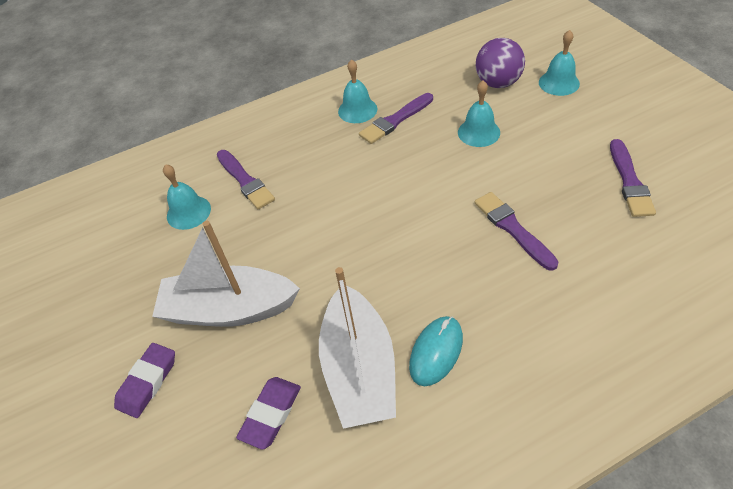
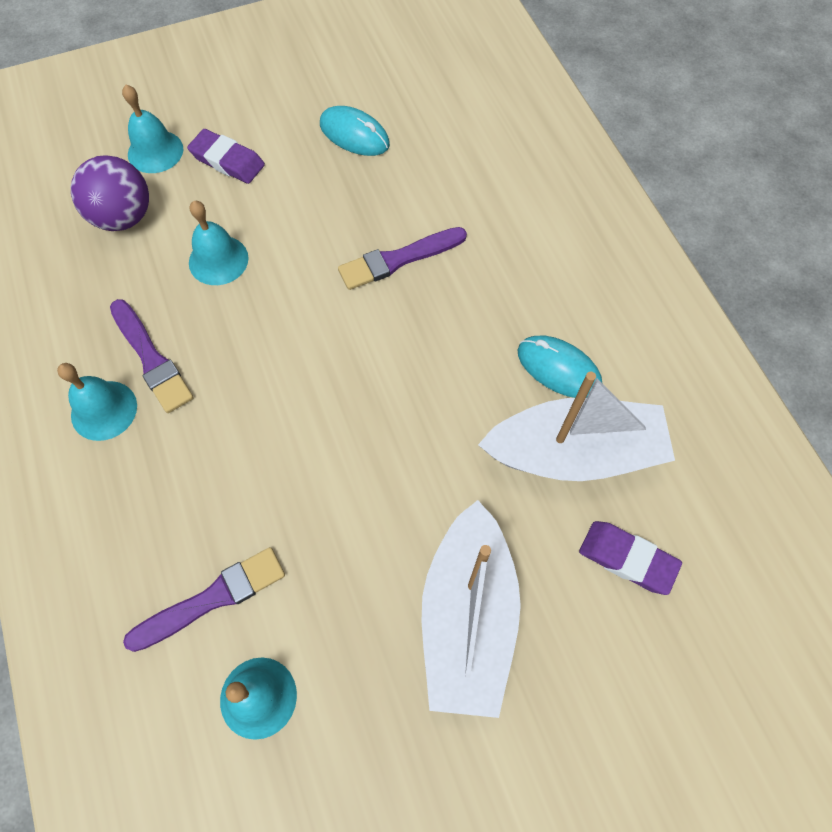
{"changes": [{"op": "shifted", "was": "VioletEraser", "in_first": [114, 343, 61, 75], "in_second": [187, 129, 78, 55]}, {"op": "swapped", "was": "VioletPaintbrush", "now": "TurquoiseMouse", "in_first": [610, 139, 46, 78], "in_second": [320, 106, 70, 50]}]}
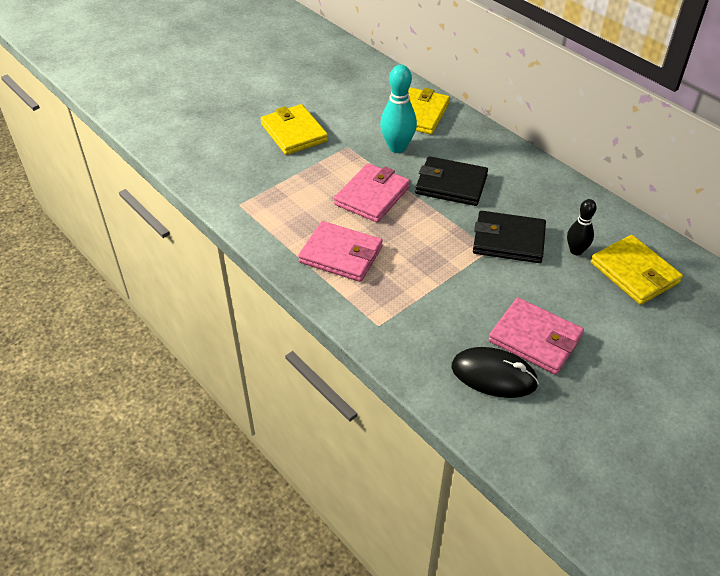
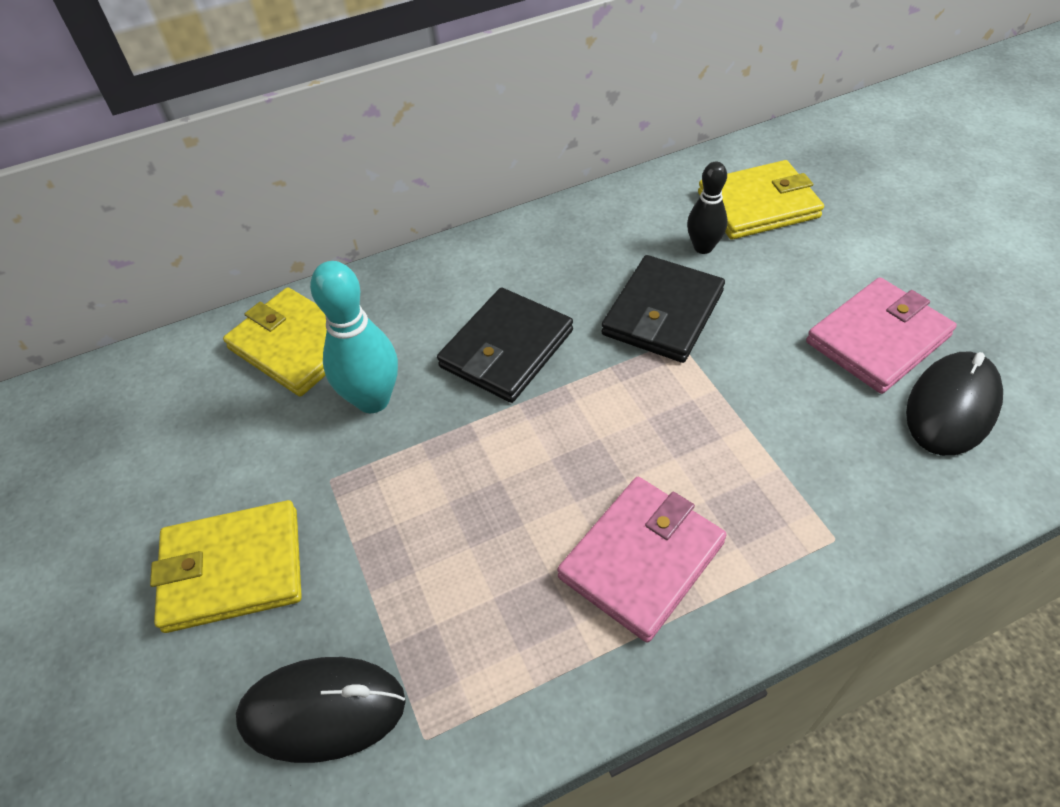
{"changes": [{"op": "gone", "was": "RosyBillfold", "in_first": [334, 163, 76, 60]}, {"op": "new", "now": "EbonyMouse", "in_second": [236, 657, 170, 106]}]}
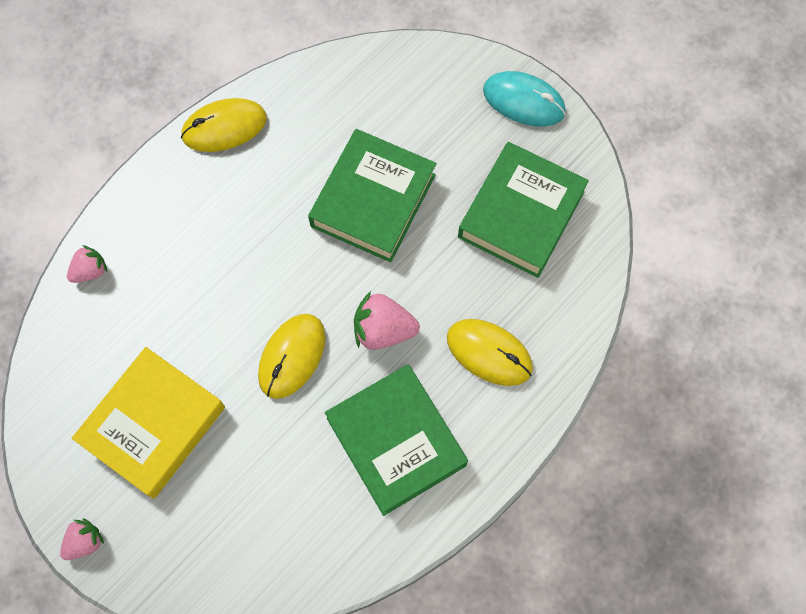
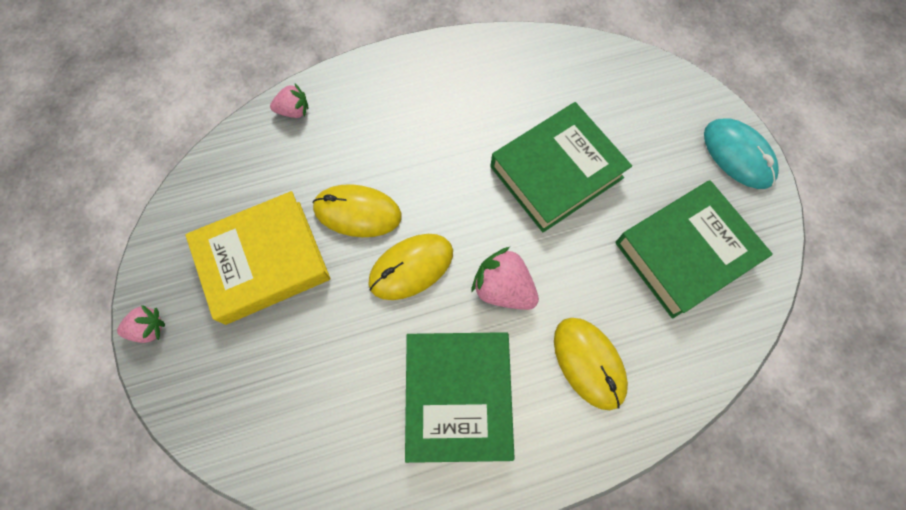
{"changes": [{"op": "shifted", "was": "GoldenMouse", "in_first": [181, 98, 86, 54], "in_second": [312, 184, 89, 53]}]}
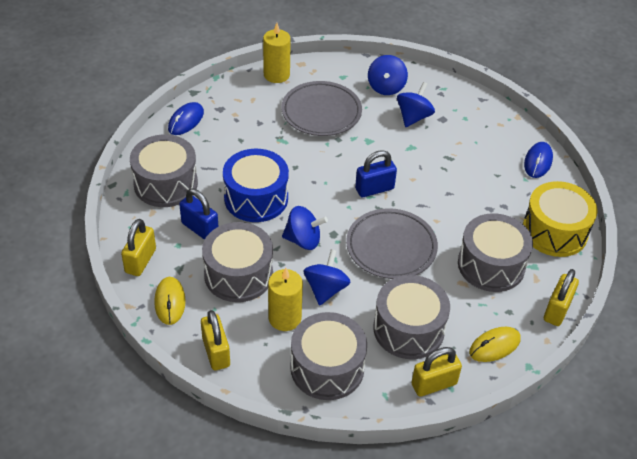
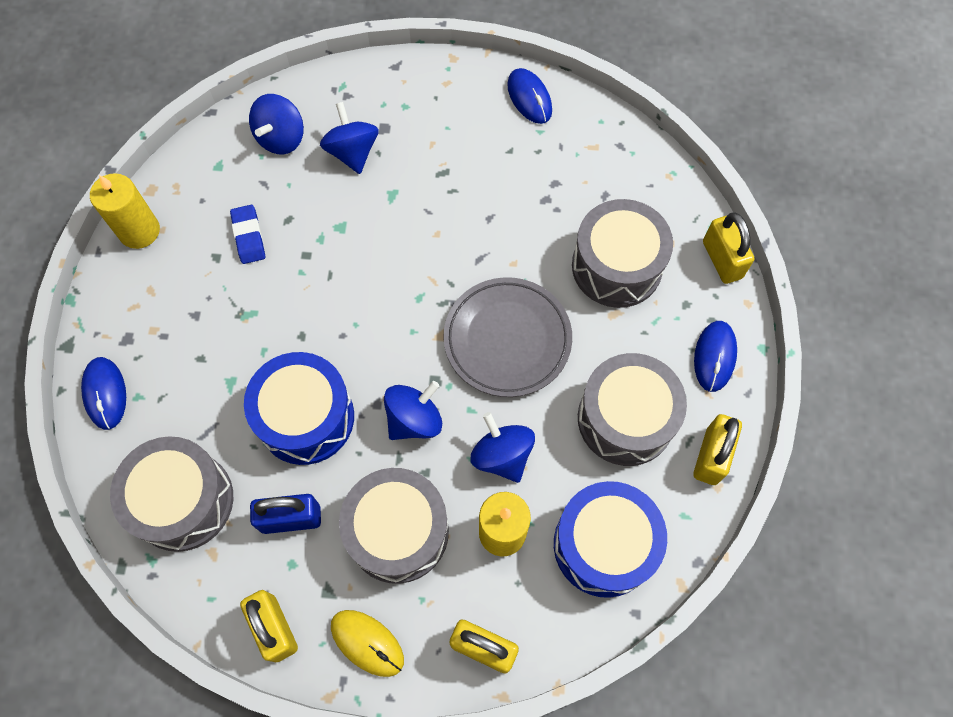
{"changes": [{"op": "gone", "was": "BlueLock", "in_first": [355, 150, 42, 47]}, {"op": "gone", "was": "GoldenSnareDrum", "in_first": [523, 181, 74, 76]}, {"op": "swapped", "was": "GrayFlatDish", "now": "BlueEraser", "in_first": [282, 81, 80, 55], "in_second": [230, 205, 35, 59]}, {"op": "repainted", "was": "GraySnareDrum", "now": "BlueSnareDrum", "in_first": [290, 312, 77, 88], "in_second": [554, 481, 113, 117]}, {"op": "repainted", "was": "GoldenMouse", "now": "BlueMouse", "in_first": [469, 327, 51, 35], "in_second": [694, 321, 43, 71]}, {"op": "rotated", "was": "BlueSpinningTop", "in_first": [368, 55, 40, 40], "in_second": [249, 94, 55, 60], "clockwise": 60}]}
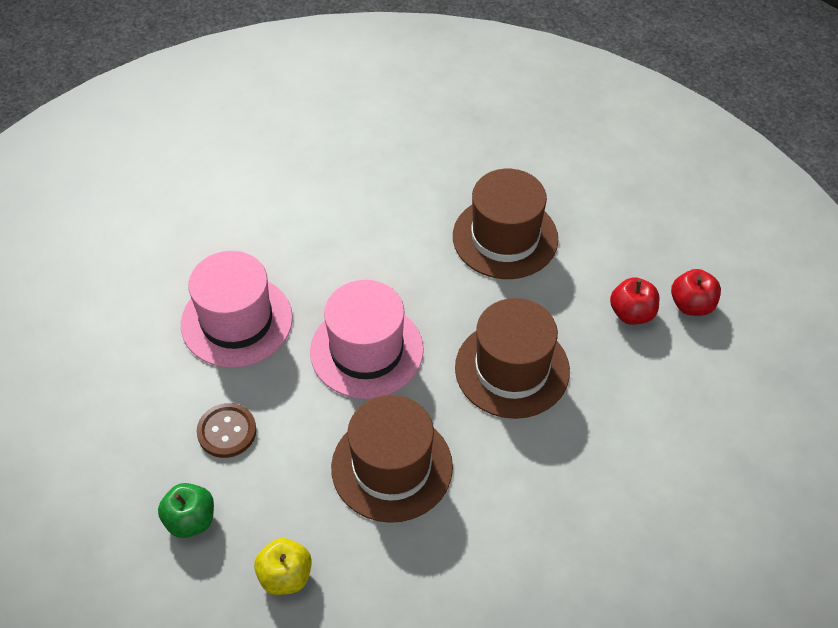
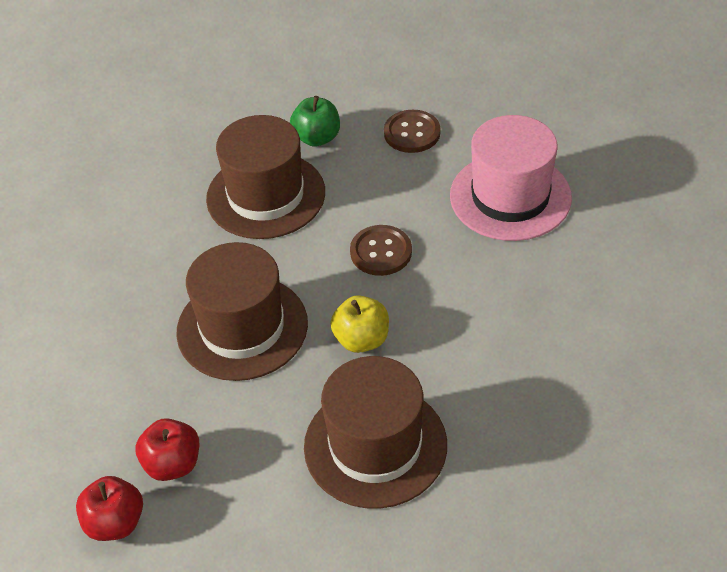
{"changes": [{"op": "shifted", "was": "LeafGreenAppleFruit", "in_first": [158, 483, 56, 55], "in_second": [290, 96, 50, 51]}, {"op": "shifted", "was": "GoldenAppleFruit", "in_first": [254, 538, 58, 57], "in_second": [330, 295, 59, 58]}, {"op": "swapped", "was": "RosyTallHat", "now": "BrownButton", "in_first": [310, 280, 114, 119], "in_second": [350, 225, 62, 51]}]}
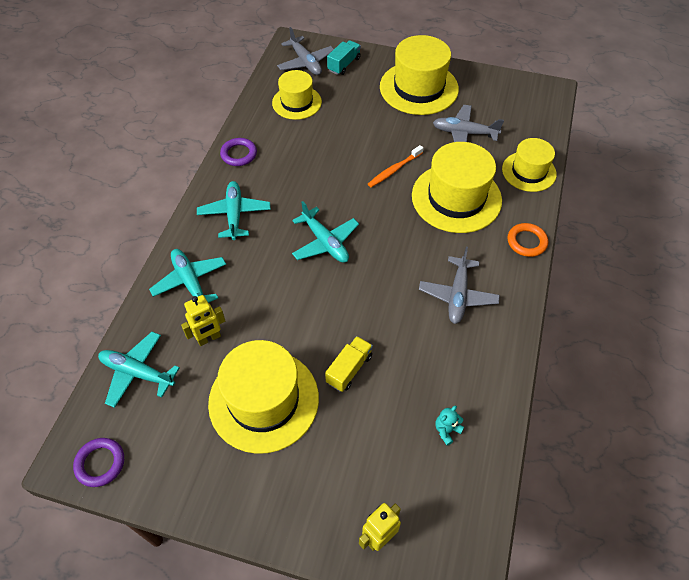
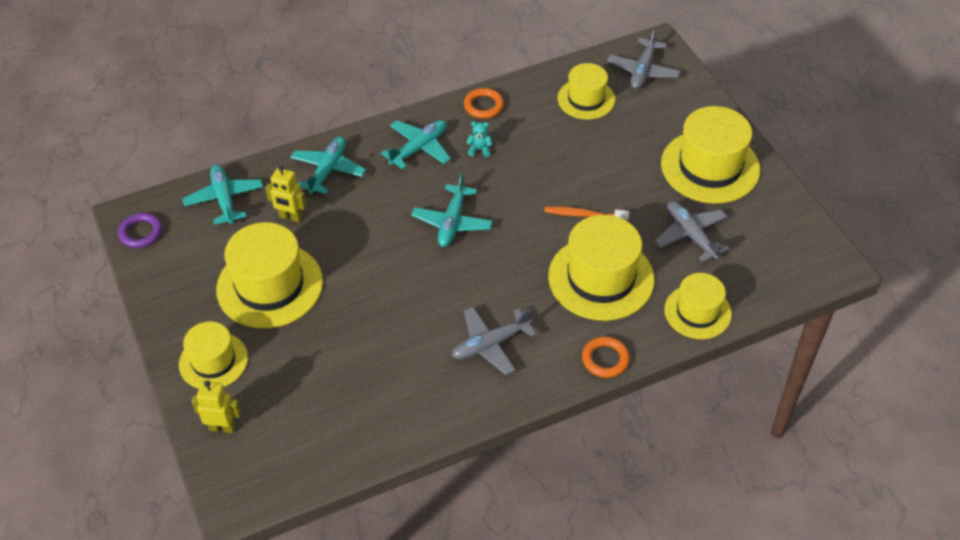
{"changes": [{"op": "gone", "was": "GoldenTruck", "in_first": [325, 336, 48, 56]}, {"op": "gone", "was": "TurquoiseTruck", "in_first": [327, 40, 34, 35]}, {"op": "new", "now": "GoldenTallHat", "in_second": [179, 322, 69, 67]}, {"op": "shifted", "was": "TurquoiseTeddy", "in_first": [436, 406, 28, 39], "in_second": [467, 121, 26, 36]}, {"op": "repainted", "was": "VioletHoop", "now": "BrightOrangeHoop", "in_first": [220, 138, 37, 28], "in_second": [464, 88, 40, 31]}]}
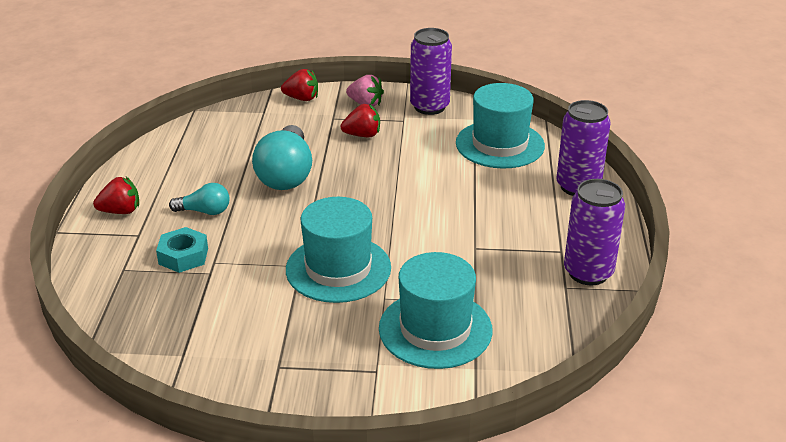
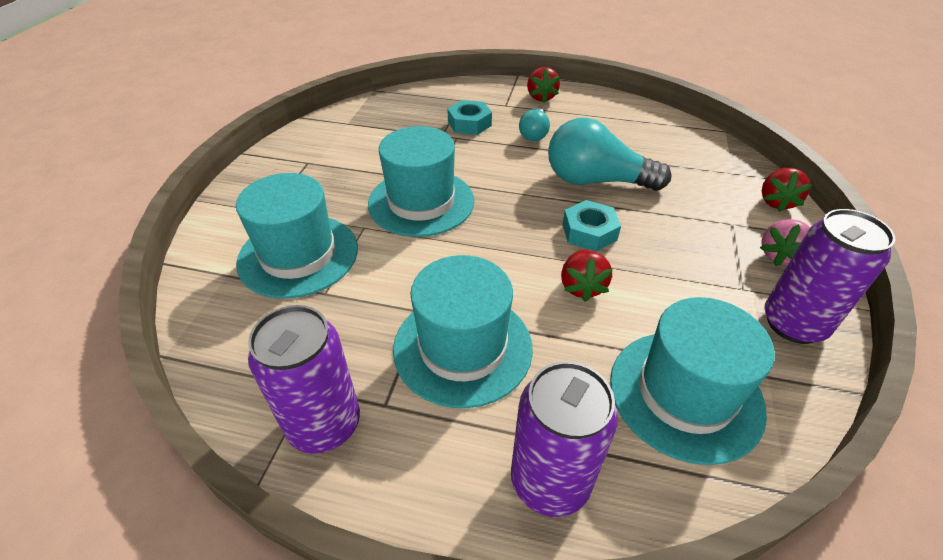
{"changes": [{"op": "new", "now": "TurquoiseTallHat", "in_second": [393, 255, 140, 153]}, {"op": "new", "now": "TurquoiseHexNut", "in_second": [563, 200, 58, 52]}, {"op": "shifted", "was": "ScarletBerry", "in_first": [340, 104, 40, 33], "in_second": [561, 250, 52, 52]}]}
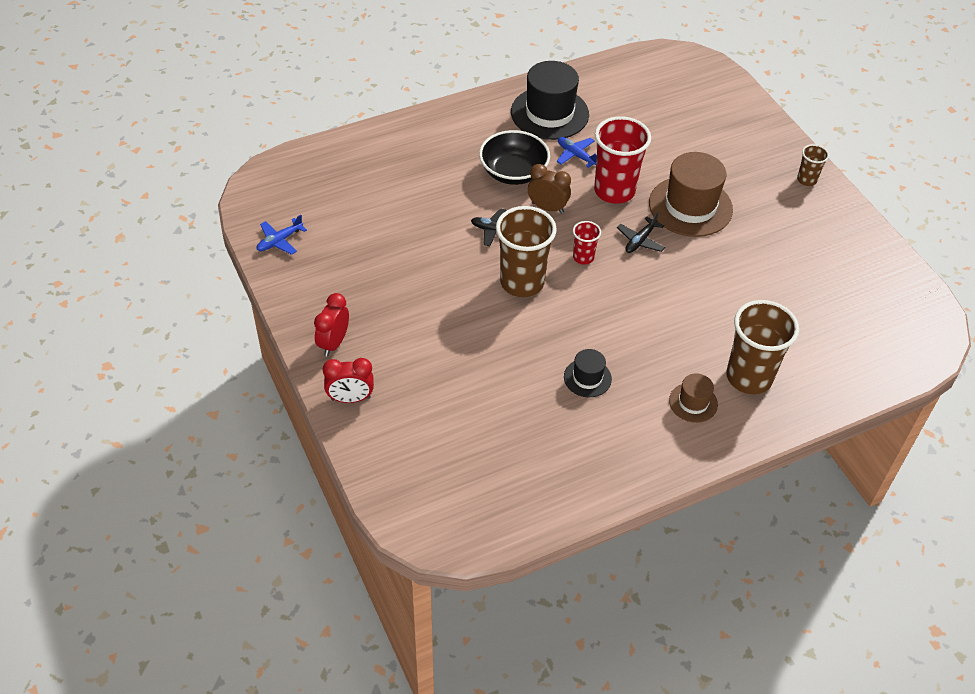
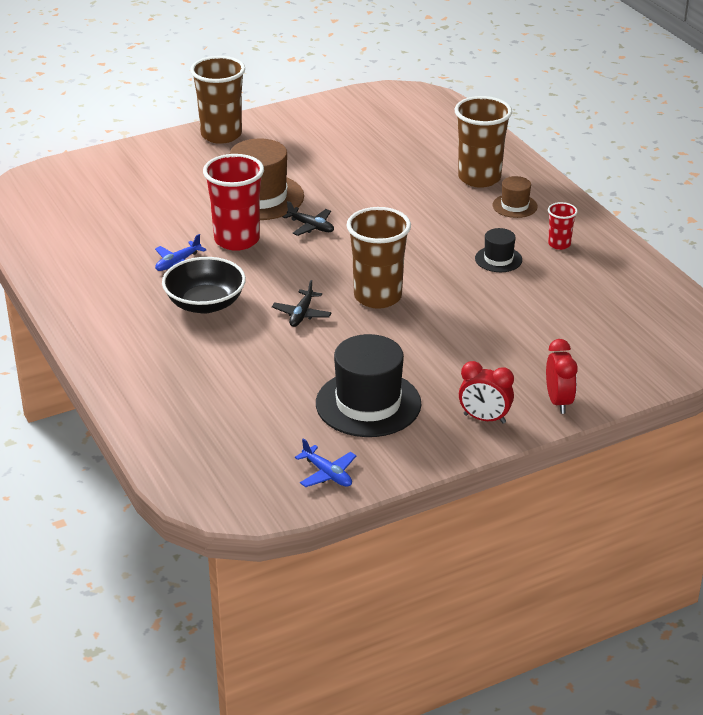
{"changes": [{"op": "gone", "was": "BrownAlarmClock", "in_first": [528, 164, 43, 49]}, {"op": "shifted", "was": "EbonyTallHat", "in_first": [511, 61, 78, 79], "in_second": [316, 334, 105, 103]}, {"op": "shifted", "was": "ScarletTumbler", "in_first": [573, 221, 28, 43], "in_second": [548, 202, 30, 48]}, {"op": "scaled", "was": "BrownTumbler", "in_first": [797, 144, 32, 42], "in_second": [190, 56, 55, 88], "ratio": 2.03}]}
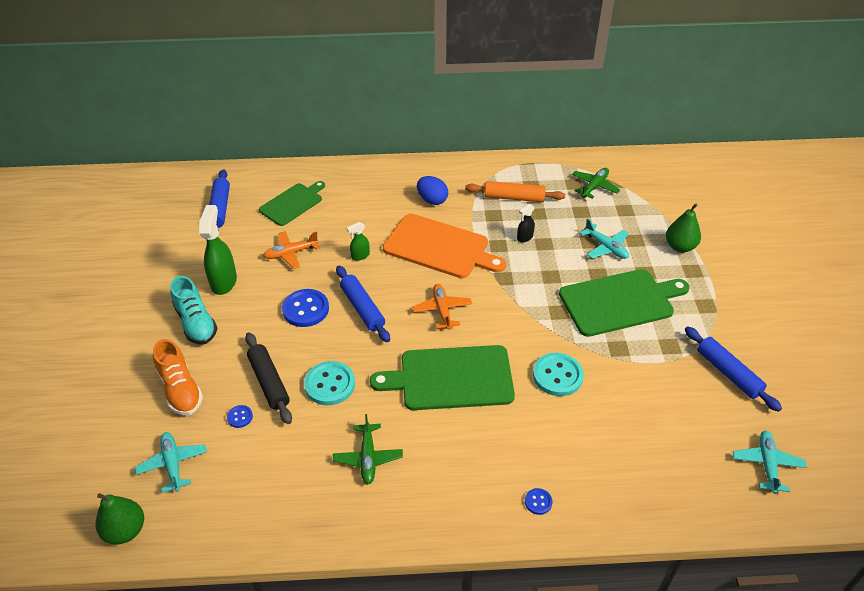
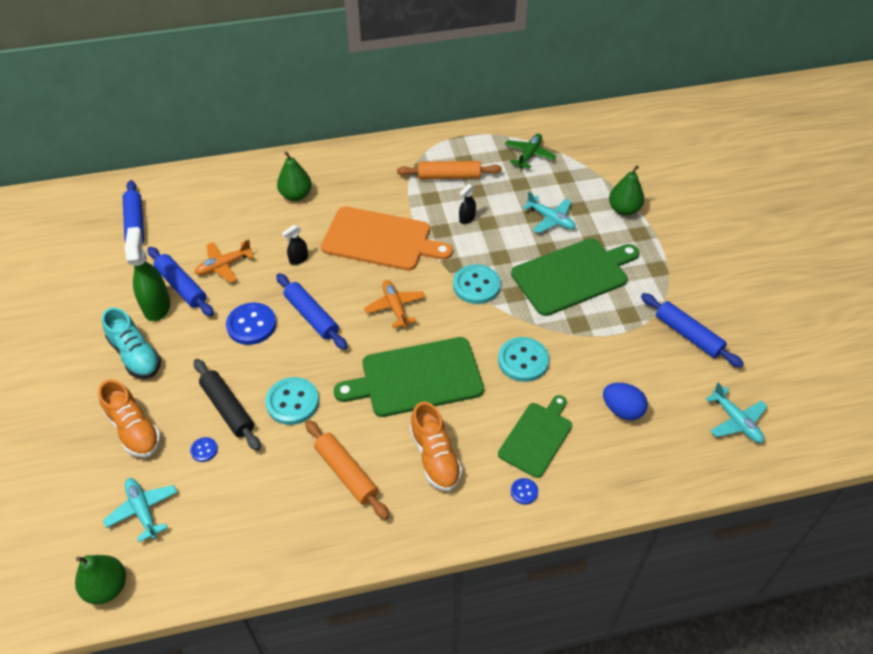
{"changes": [{"op": "new", "now": "BlueDoughRoller", "in_second": [148, 247, 66, 69]}, {"op": "new", "now": "LeafGreenPearFruit", "in_second": [277, 151, 35, 50]}, {"op": "new", "now": "BrightOrangeSneaker", "in_second": [410, 402, 52, 89]}, {"op": "new", "now": "TurquoiseButton", "in_second": [453, 264, 48, 40]}, {"op": "shifted", "was": "LeafGreenBreadBoard", "in_first": [259, 181, 66, 45], "in_second": [498, 395, 74, 83]}, {"op": "shifted", "was": "BlueEgg", "in_first": [417, 176, 31, 29], "in_second": [603, 383, 45, 37]}, {"op": "swapped", "was": "LeafGreenToyPlane", "now": "BrightOrangeDoughRoller", "in_first": [333, 414, 70, 71], "in_second": [305, 420, 84, 100]}, {"op": "repainted", "was": "LeafGreenSprayer", "now": "EbonySprayer", "in_first": [347, 222, 23, 39], "in_second": [282, 225, 26, 40]}, {"op": "rotated", "was": "TurquoiseToyPlane", "in_first": [733, 430, 74, 64], "in_second": [706, 382, 62, 61], "clockwise": 150}]}
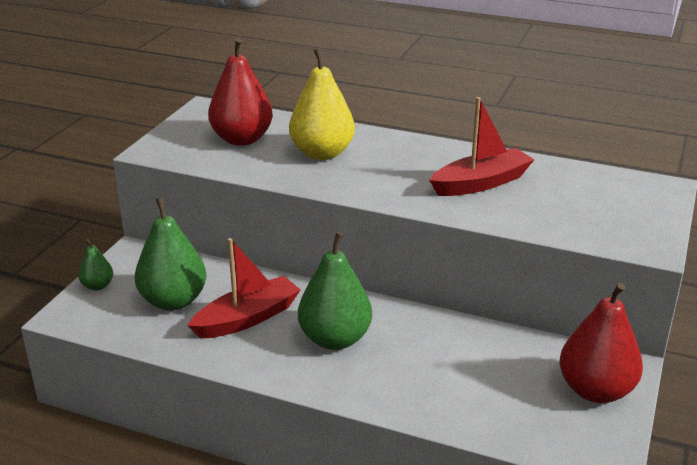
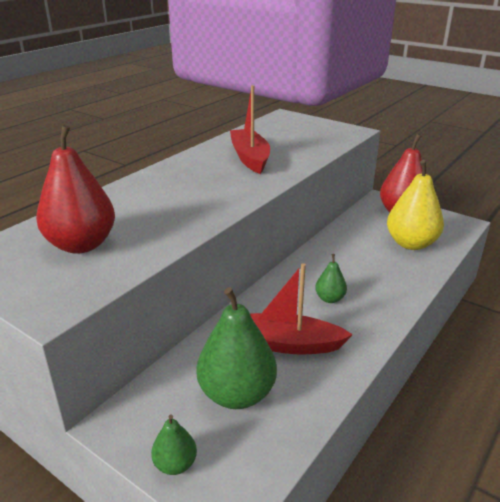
{"changes": [{"op": "shifted", "was": "GoldenPearFruit", "in_first": [289, 48, 66, 112], "in_second": [387, 160, 57, 90]}, {"op": "rotated", "was": "ScarletSailboat", "in_first": [187, 238, 113, 101], "in_second": [250, 263, 103, 91], "clockwise": -60}, {"op": "scaled", "was": "LeafGreenPearFruit", "in_first": [298, 232, 74, 118], "in_second": [315, 254, 32, 49], "ratio": 0.5}]}
